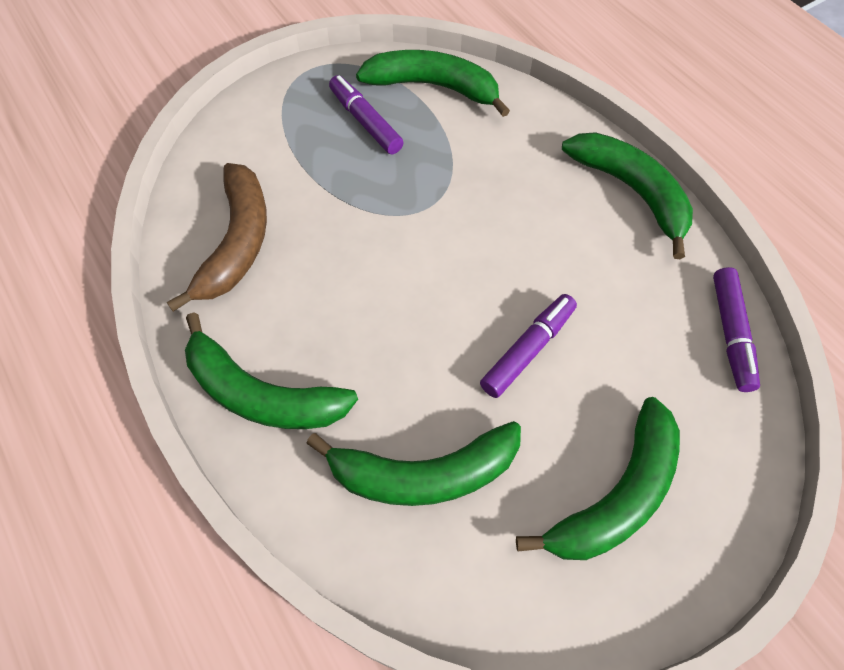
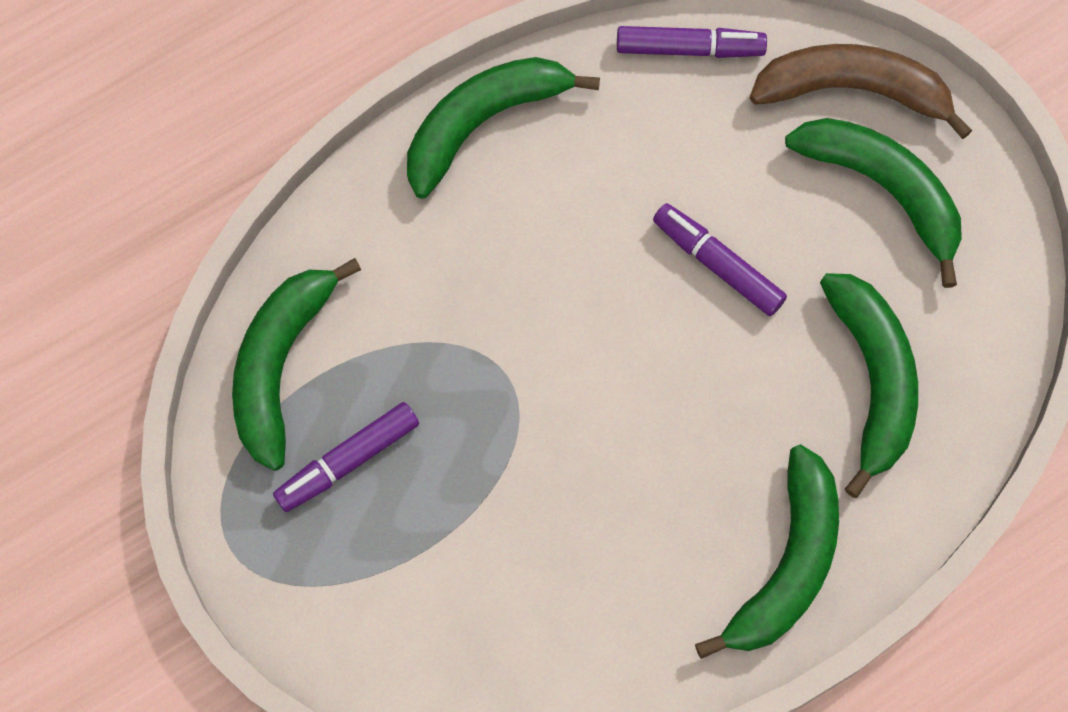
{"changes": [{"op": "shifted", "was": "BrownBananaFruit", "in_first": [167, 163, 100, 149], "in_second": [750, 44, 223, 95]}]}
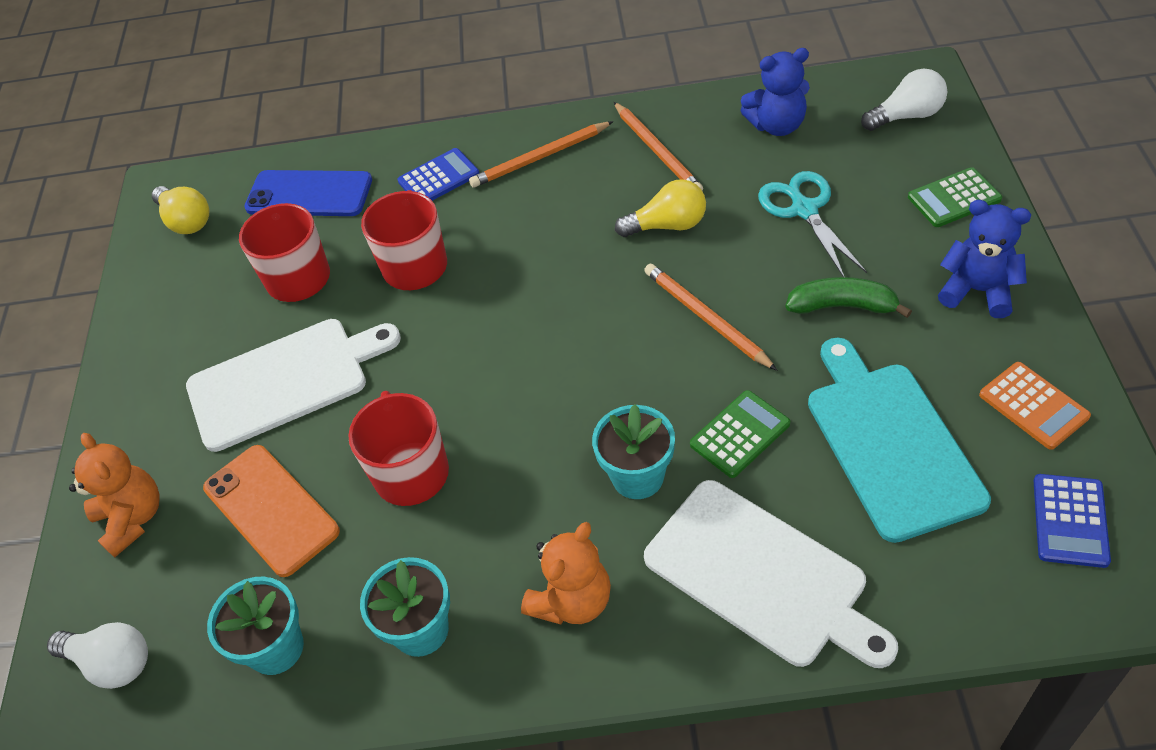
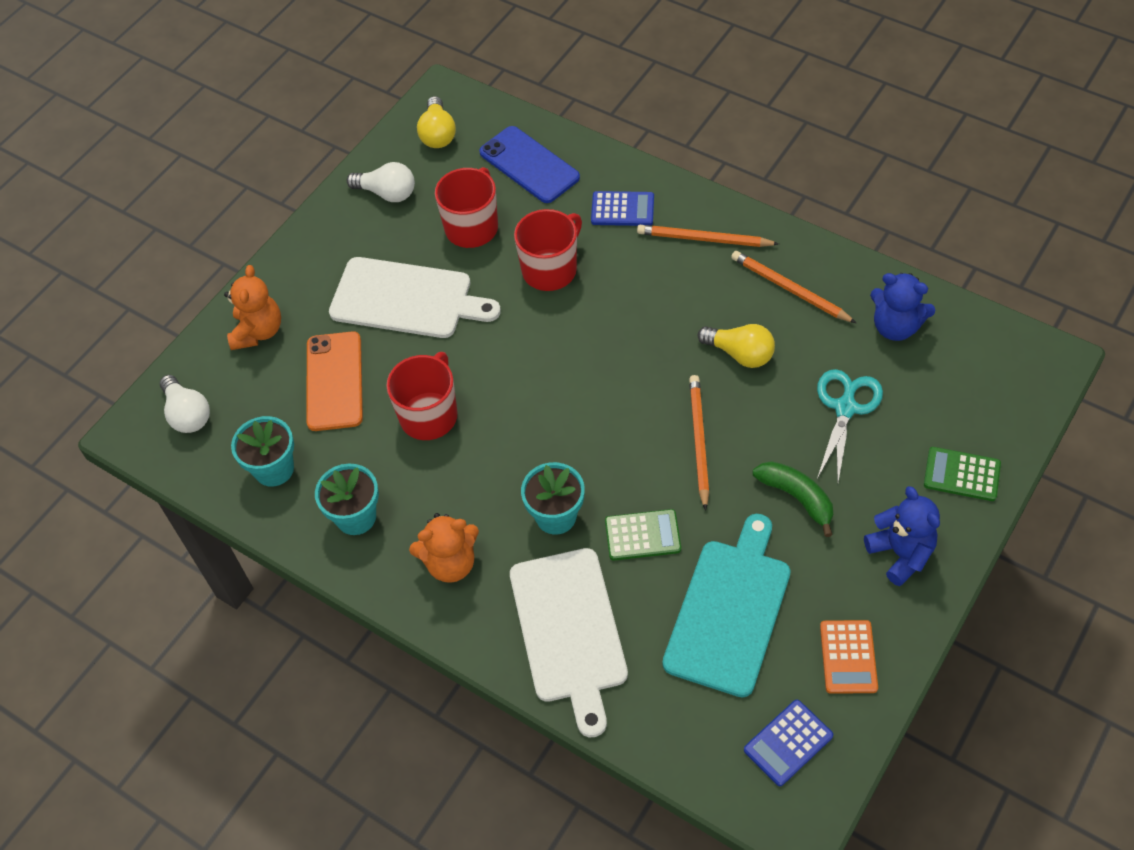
{"changes": [{"op": "shifted", "was": "SnowWhiteLightbulb", "in_first": [861, 68, 86, 63], "in_second": [347, 162, 68, 40]}, {"op": "rotated", "was": "BrightOrangeLeadPencil", "in_first": [614, 102, 89, 89], "in_second": [731, 251, 125, 72], "clockwise": 120}]}
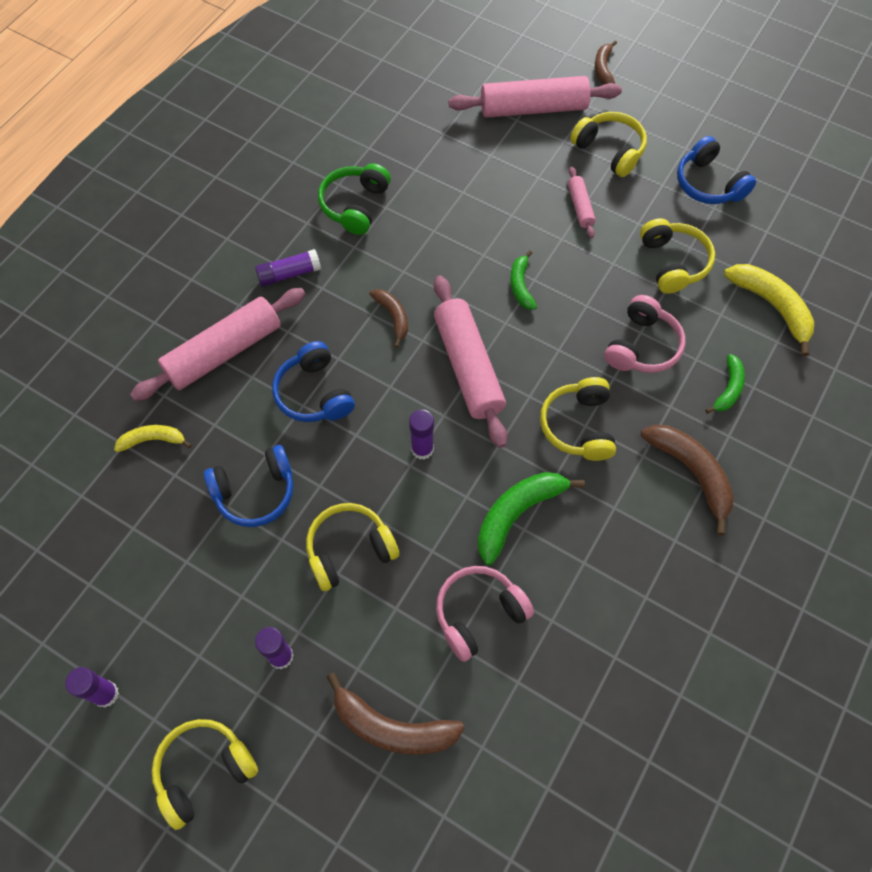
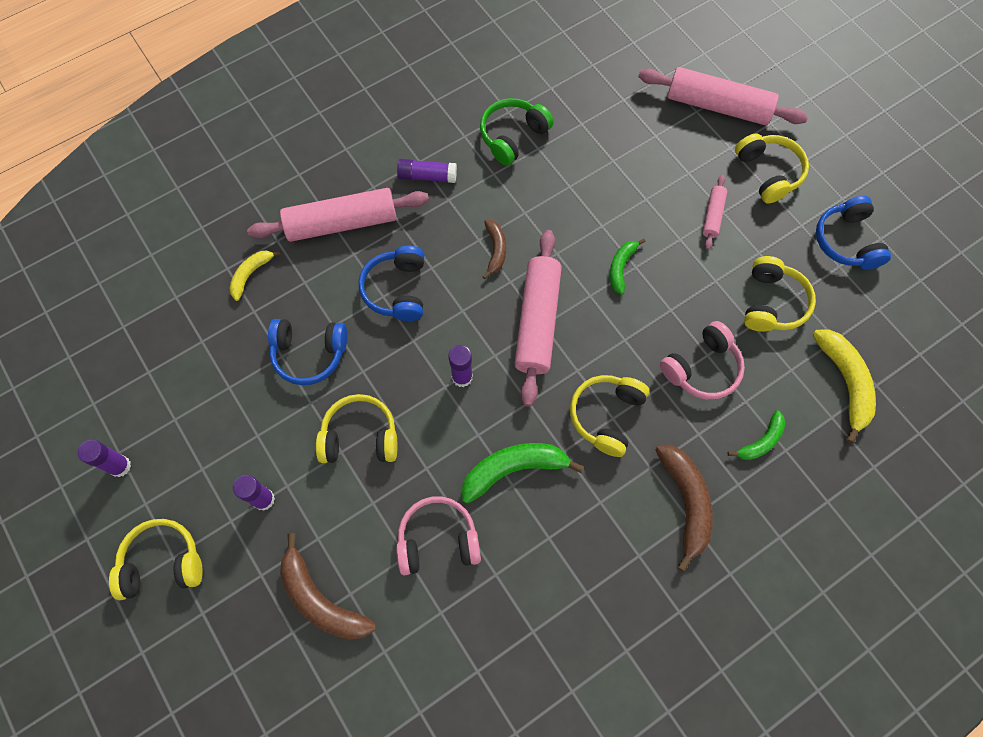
{"changes": [{"op": "gone", "was": "BrownBananaFruit", "in_first": [595, 40, 22, 44]}, {"op": "rotated", "was": "GoldenBananaFruit", "in_first": [114, 425, 77, 27], "in_second": [229, 250, 52, 51], "clockwise": -75}]}
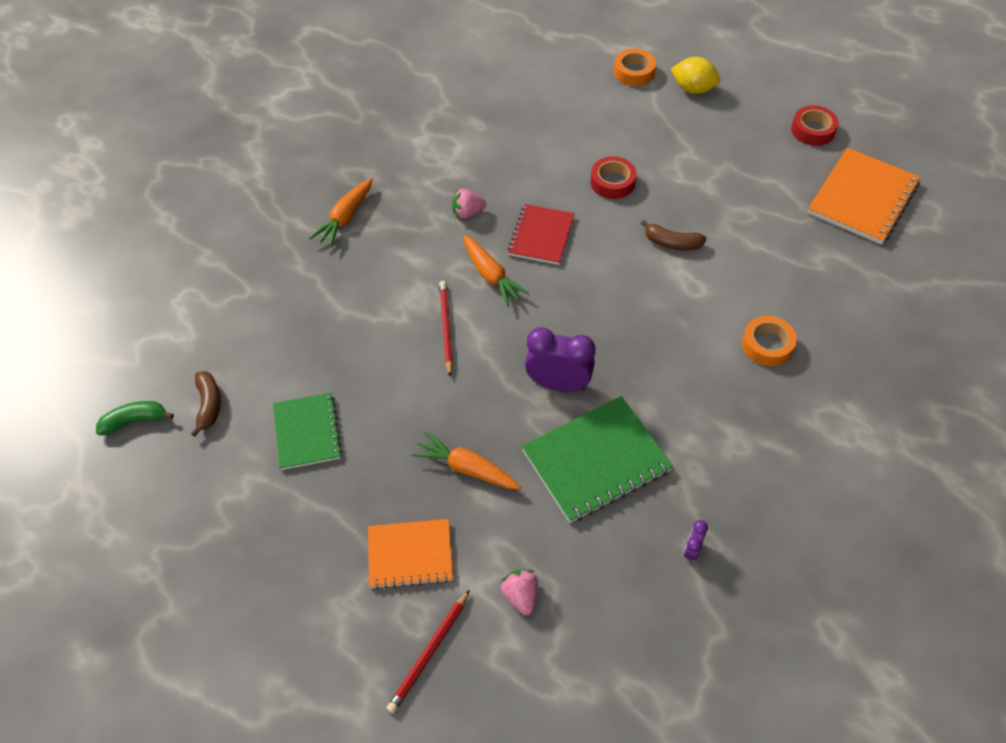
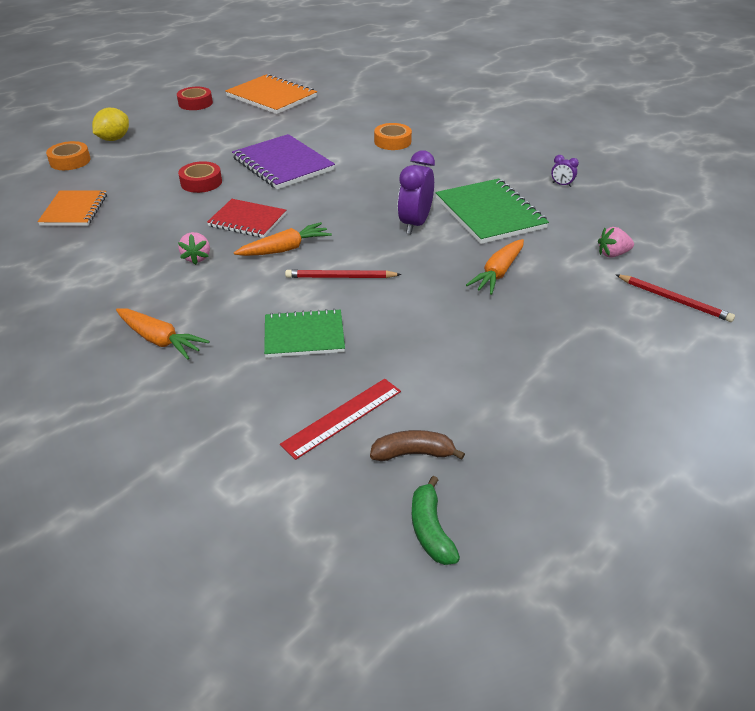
{"changes": [{"op": "new", "now": "ScarletMeasuringStick", "in_second": [280, 379, 121, 81]}, {"op": "shifted", "was": "LeafGreenExerciseBook", "in_first": [273, 393, 69, 77], "in_second": [264, 309, 81, 49]}, {"op": "shifted", "was": "BrightOrangeExerciseBook", "in_first": [368, 519, 85, 70], "in_second": [37, 190, 70, 36]}, {"op": "swapped", "was": "BrownBananaFruit", "now": "VioletExerciseBook", "in_first": [641, 220, 65, 31], "in_second": [232, 134, 103, 56]}]}
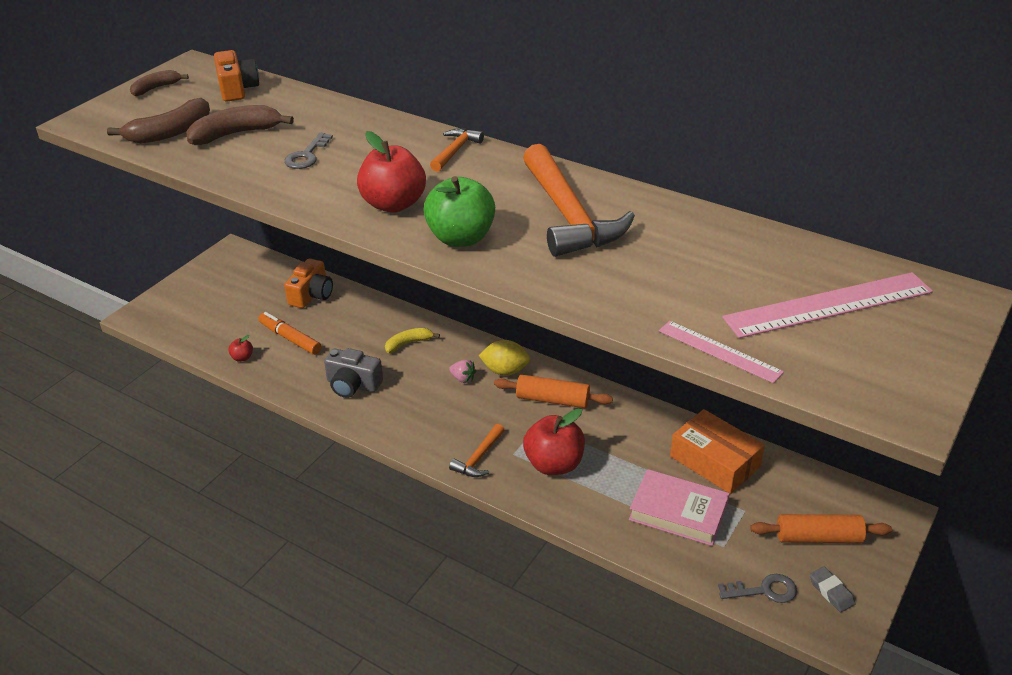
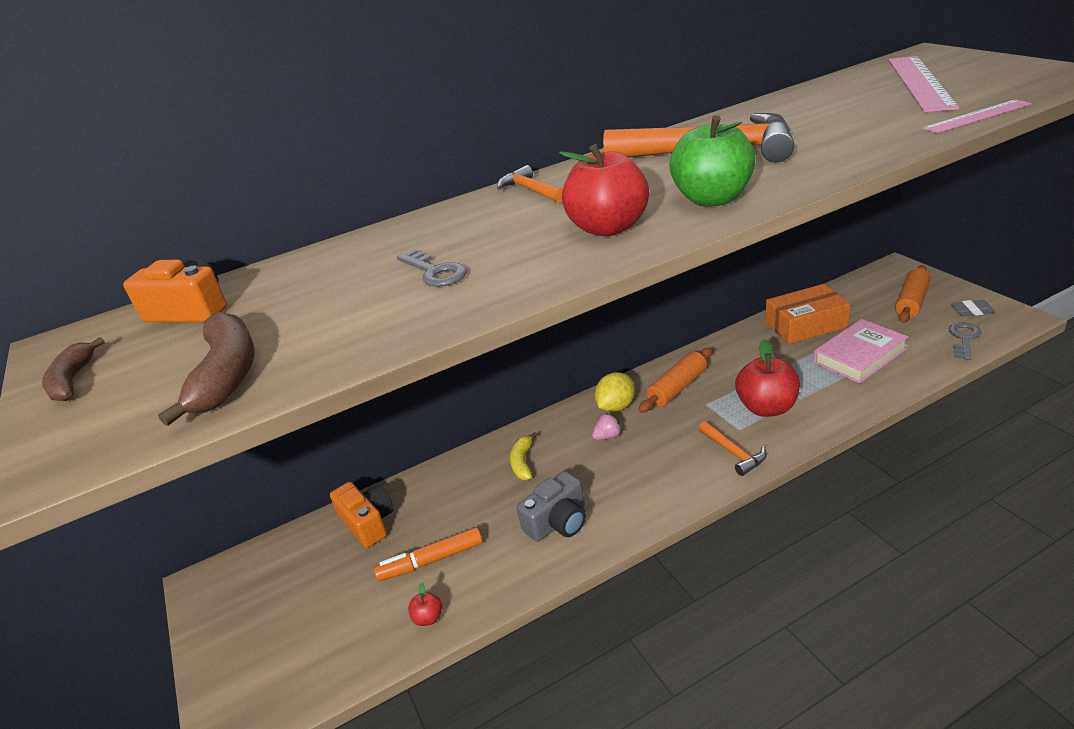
{"changes": [{"op": "gone", "was": "BrownBananaFruit", "in_first": [186, 105, 108, 40]}]}
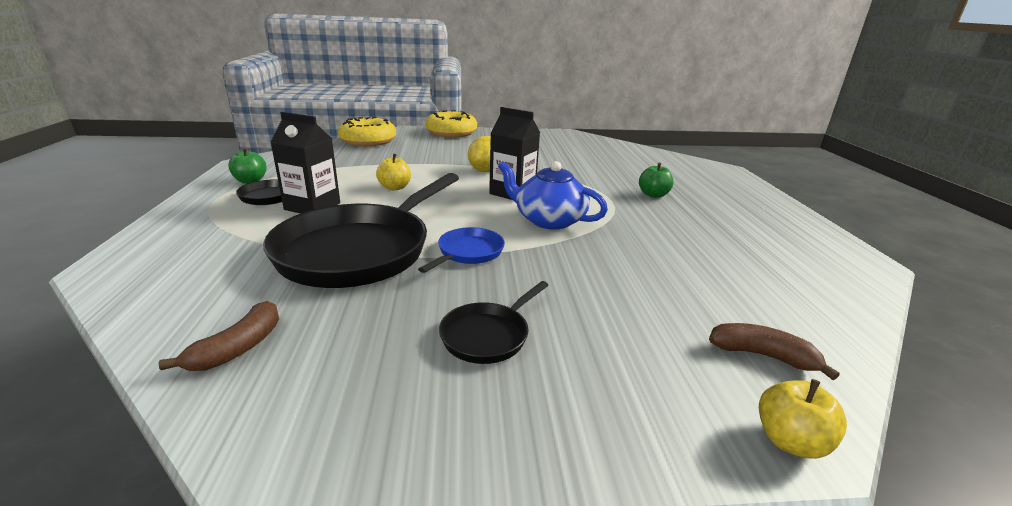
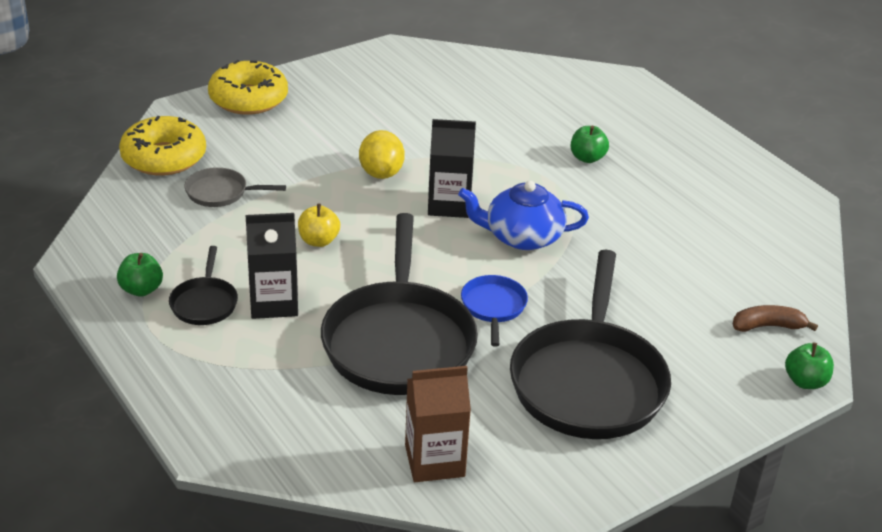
{"changes": [{"op": "new", "now": "GrayFryingPan", "in_second": [185, 167, 101, 40]}, {"op": "swapped", "was": "BrownBananaFruit", "now": "BrownJuiceCarton", "in_first": [158, 301, 121, 70], "in_second": [405, 366, 66, 116]}, {"op": "repainted", "was": "GoldenAppleFruit", "now": "LeafGreenAppleFruit", "in_first": [759, 379, 88, 80], "in_second": [785, 343, 49, 46]}, {"op": "scaled", "was": "EbonyFryingPan", "in_first": [439, 281, 109, 83], "in_second": [510, 250, 161, 189], "ratio": 2.22}]}
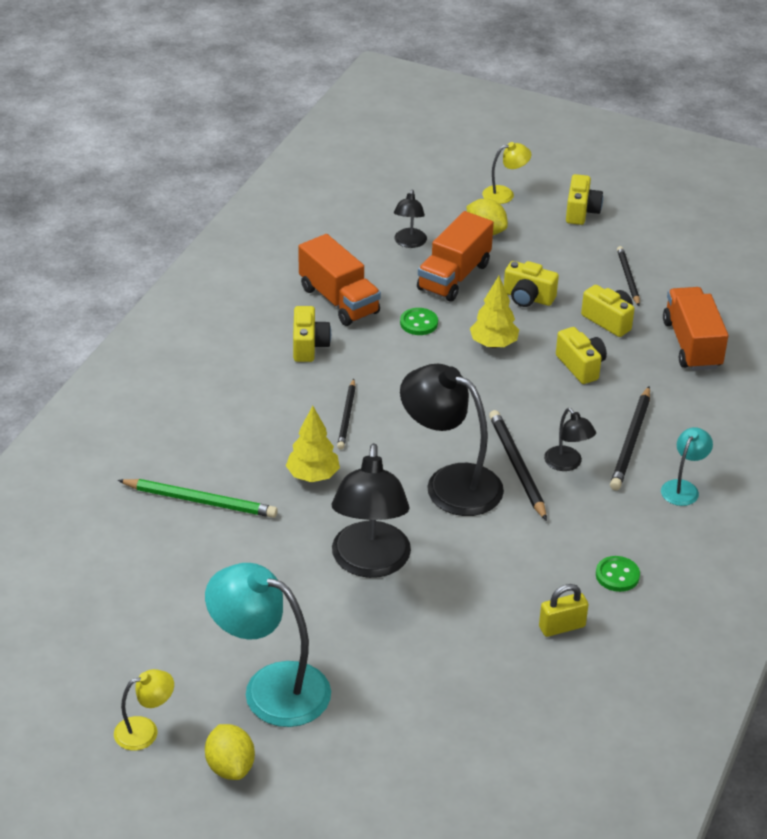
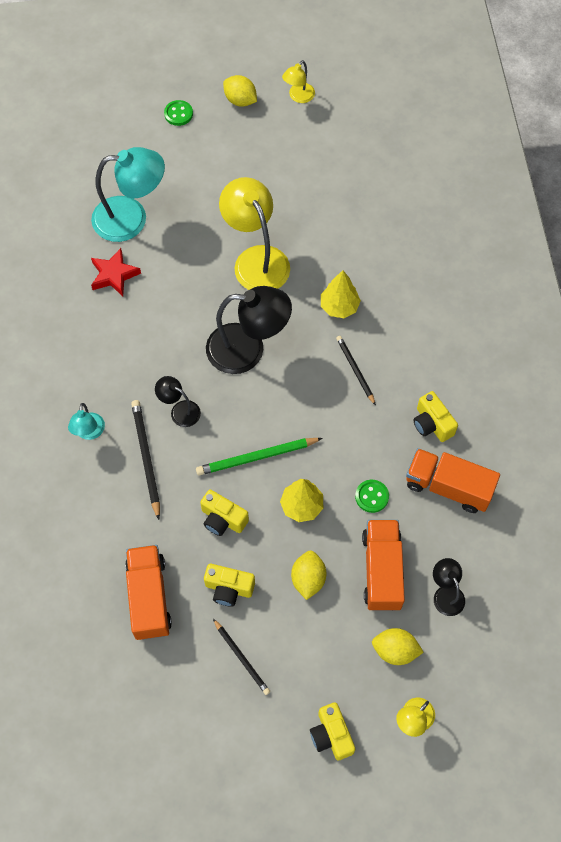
{"changes": [{"op": "gone", "was": "EbonyLeadPencil", "in_first": [489, 410, 58, 111]}, {"op": "shifted", "was": "LeafGreenLeadPencil", "in_first": [118, 479, 160, 39], "in_second": [196, 438, 127, 38]}, {"op": "shifted", "was": "TurquoiseDeskLamp", "in_first": [205, 563, 126, 164], "in_second": [91, 147, 74, 95]}, {"op": "shifted", "was": "LeafGreenButton", "in_first": [596, 556, 44, 36], "in_second": [164, 100, 29, 26]}, {"op": "swapped", "was": "GoldenCompactCamera", "now": "GoldenLemon", "in_first": [504, 261, 55, 46], "in_second": [291, 550, 35, 50]}, {"op": "swapped", "was": "GoldenLock", "now": "ScarletFivePointedStar", "in_first": [539, 584, 50, 53], "in_second": [91, 248, 50, 48]}, {"op": "repainted", "was": "EbonyDeskLamp", "now": "GoldenDeskLamp", "in_first": [332, 443, 79, 135], "in_second": [219, 177, 71, 113]}, {"op": "rotated", "was": "BrightOrangeTruck", "in_first": [663, 287, 65, 84], "in_second": [125, 545, 47, 95], "clockwise": -150}]}
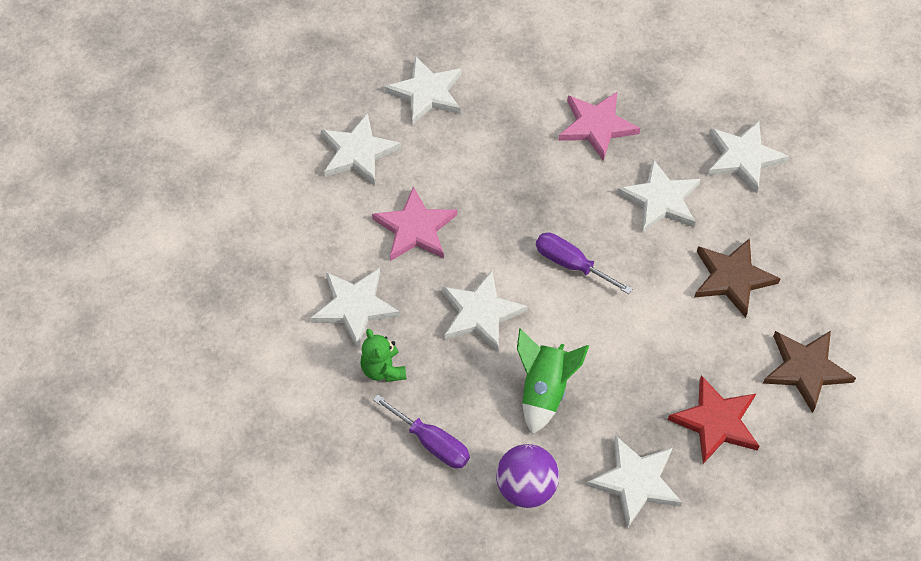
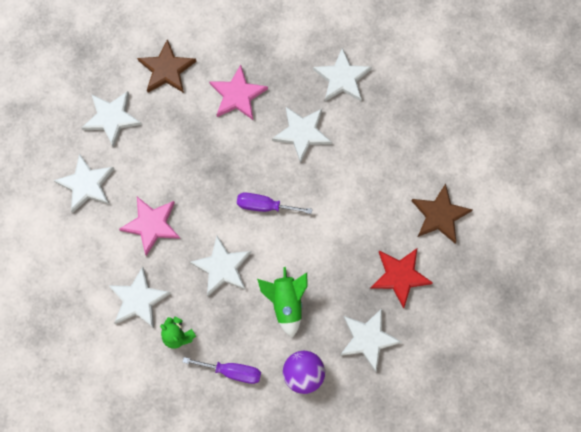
{"changes": [{"op": "shifted", "was": "BrownFivePointedStar", "in_first": [694, 238, 87, 80], "in_second": [137, 39, 59, 54]}]}
